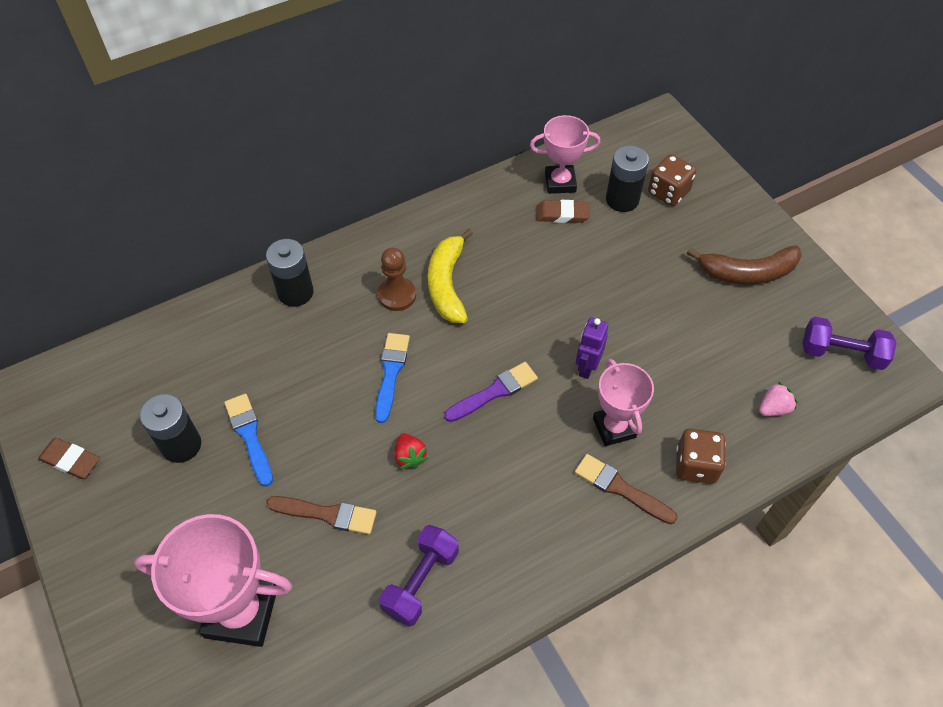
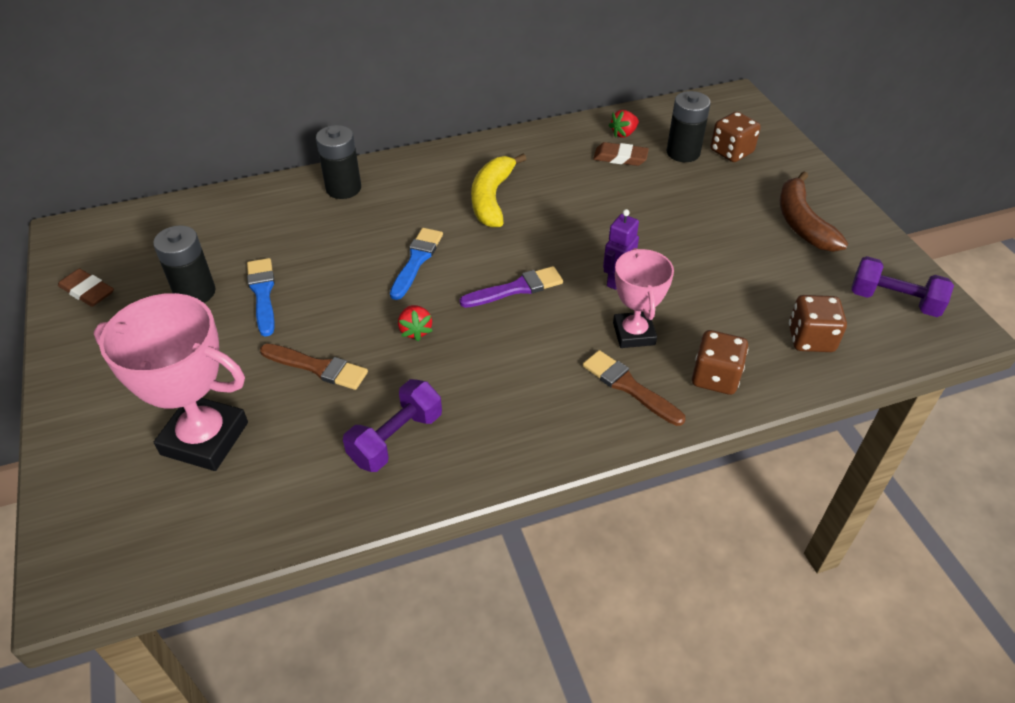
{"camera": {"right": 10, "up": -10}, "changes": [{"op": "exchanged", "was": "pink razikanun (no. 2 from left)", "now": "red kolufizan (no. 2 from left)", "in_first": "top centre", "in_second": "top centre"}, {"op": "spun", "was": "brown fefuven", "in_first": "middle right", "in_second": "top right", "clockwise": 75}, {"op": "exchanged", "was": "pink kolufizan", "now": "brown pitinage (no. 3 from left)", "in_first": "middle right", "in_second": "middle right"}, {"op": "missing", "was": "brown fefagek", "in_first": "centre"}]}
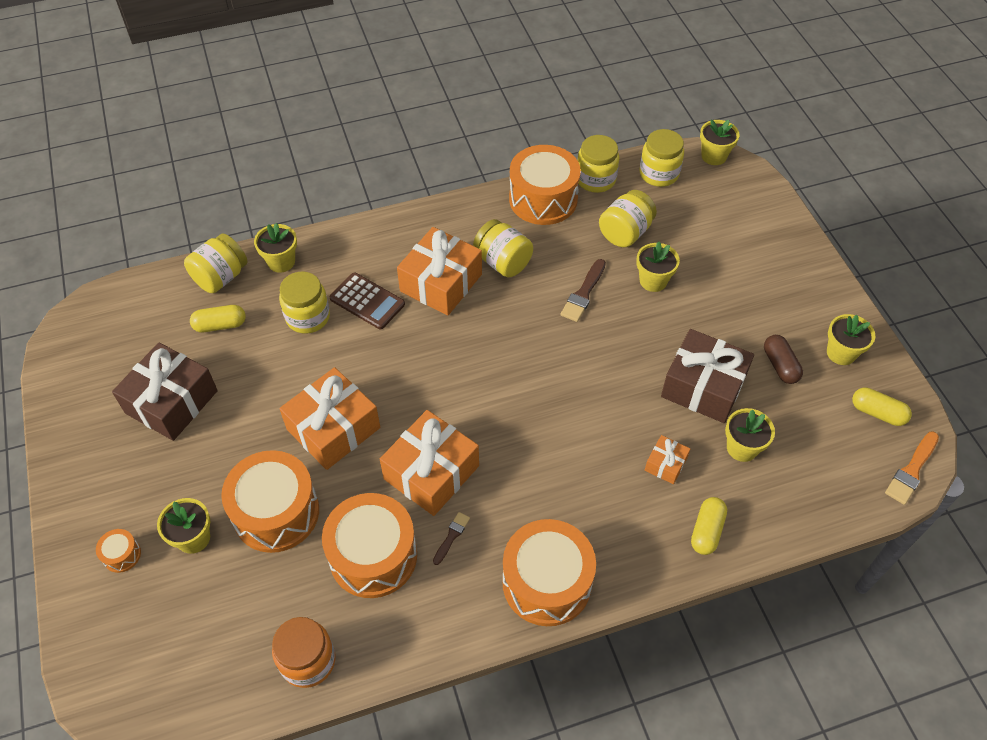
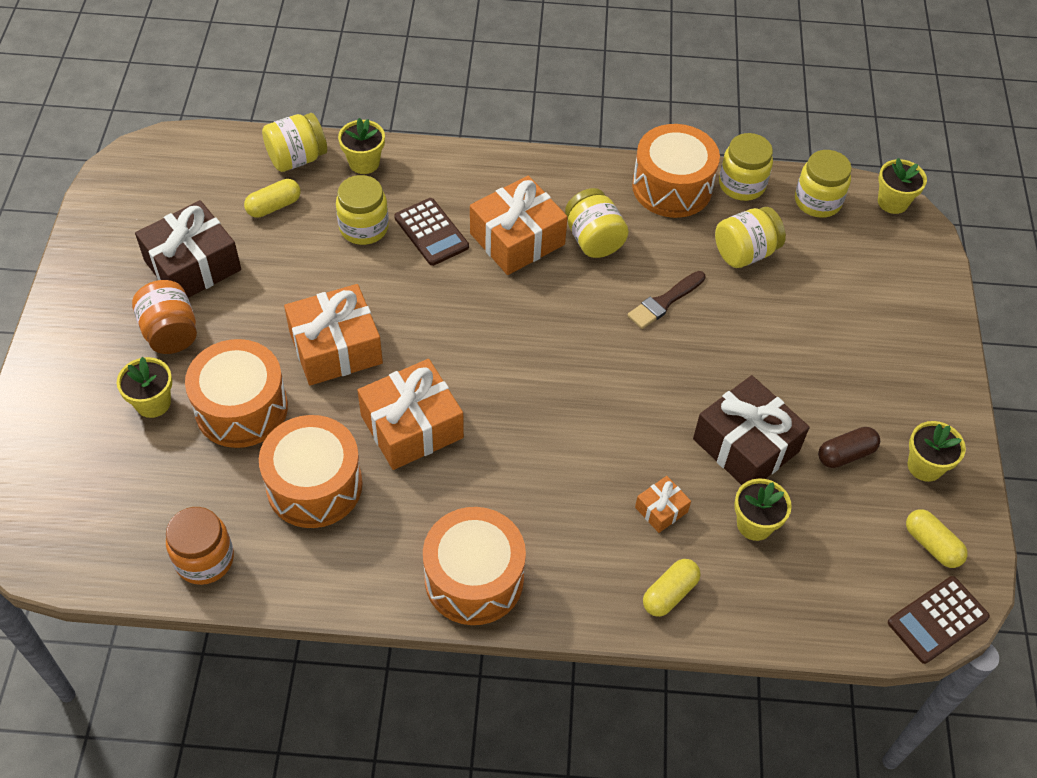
{"camera": {"right": 20, "up": 0}, "changes": [{"op": "appeared", "now": "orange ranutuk (no. 1 from left)", "in_second": "middle left"}, {"op": "spun", "was": "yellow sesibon (no. 1 from left)", "in_first": "middle left", "in_second": "top left", "clockwise": -45}, {"op": "spun", "was": "brown sesibon", "in_first": "middle right", "in_second": "middle right", "clockwise": 60}, {"op": "exchanged", "was": "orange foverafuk", "now": "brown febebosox (no. 2 from left)", "in_first": "middle right", "in_second": "bottom right"}, {"op": "missing", "was": "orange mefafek (no. 1 from left)", "in_first": "bottom left"}, {"op": "missing", "was": "brown foverafuk (no. 1 from left)", "in_first": "bottom centre"}, {"op": "missing", "was": "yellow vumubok (no. 3 from left)", "in_first": "middle right"}]}
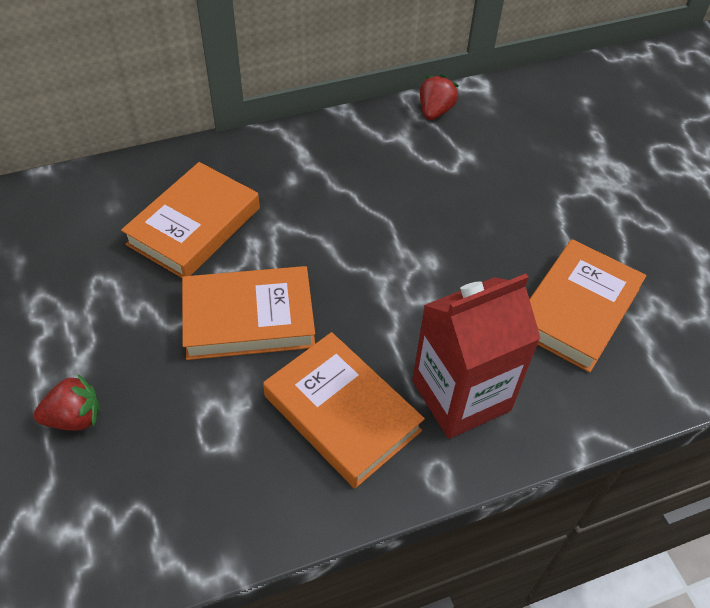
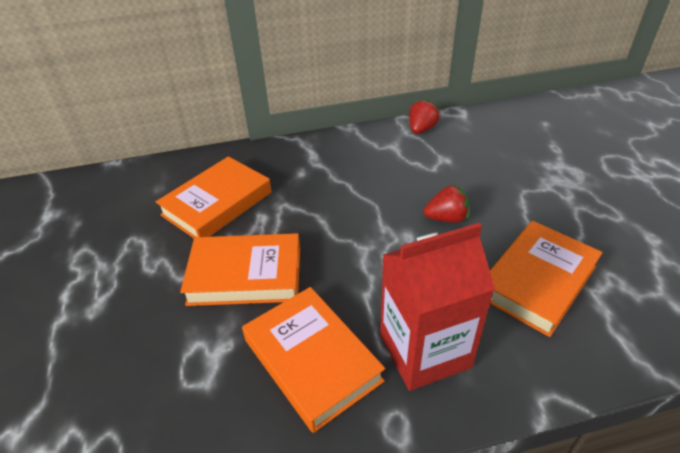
{"camera": {"right": 10, "up": -10}, "changes": [{"op": "relocated", "was": "red kolufizan (no. 1 from left in the first image)", "now": "red kolufizan (no. 2 from left)", "in_first": "middle left", "in_second": "centre"}]}
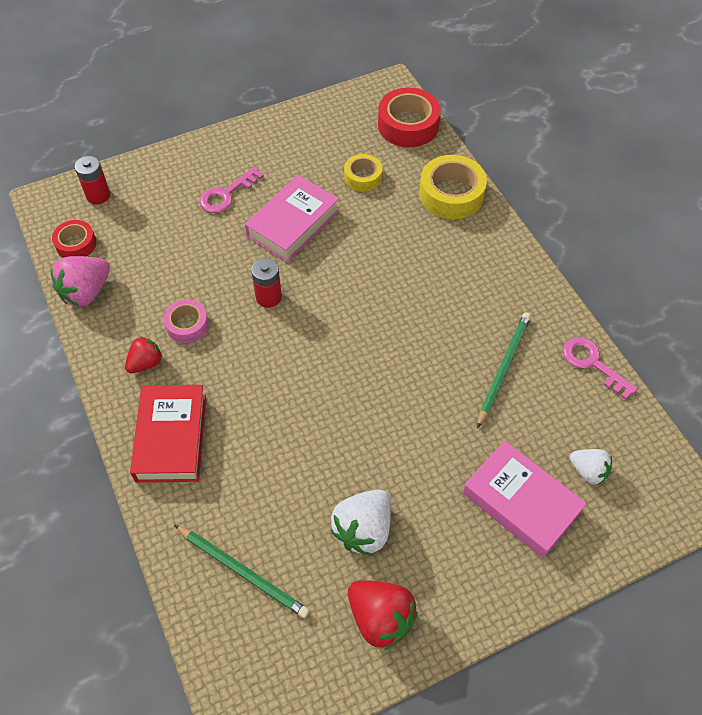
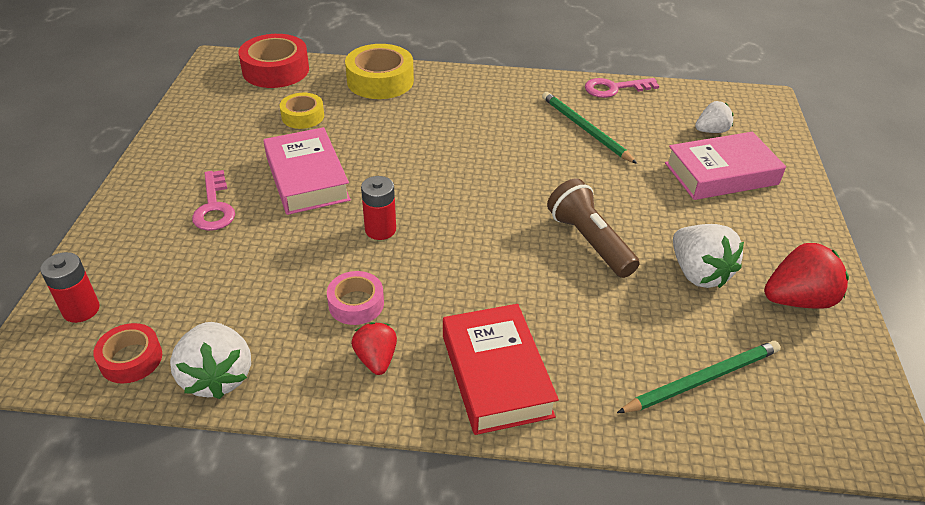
{"camera": {"right": -60, "up": -15}, "changes": [{"op": "colour", "was": "pink kolufizan", "now": "white kolufizan (no. 1 from left)", "in_first": "middle left", "in_second": "bottom left"}, {"op": "spun", "was": "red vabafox", "in_first": "middle left", "in_second": "bottom centre", "clockwise": 45}, {"op": "appeared", "now": "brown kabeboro", "in_second": "centre"}]}
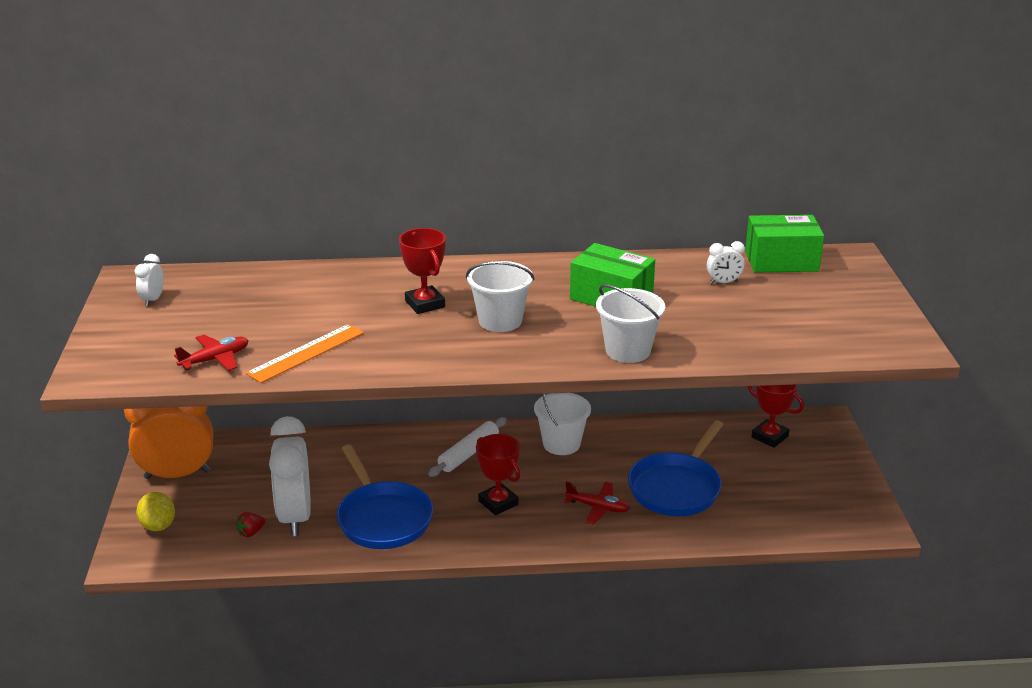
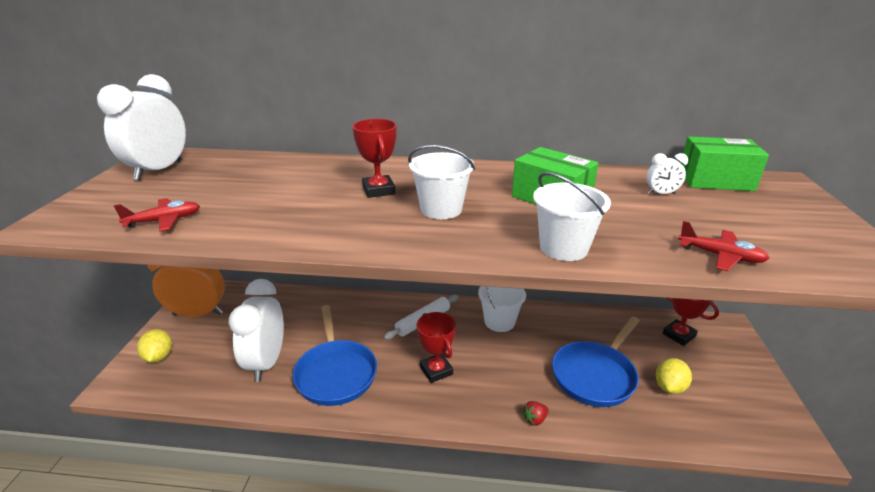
{"camera": {"right": 10, "up": 0}, "changes": [{"op": "size", "was": "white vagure (no. 1 from left)", "in_first": "middle left", "in_second": "top left", "ratio": 2.32}, {"op": "relocated", "was": "red kolufizan", "in_first": "bottom left", "in_second": "bottom centre"}, {"op": "appeared", "now": "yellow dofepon (no. 2 from left)", "in_second": "bottom right"}, {"op": "relocated", "was": "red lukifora (no. 2 from left)", "in_first": "bottom centre", "in_second": "middle right"}, {"op": "missing", "was": "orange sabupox", "in_first": "middle left"}]}
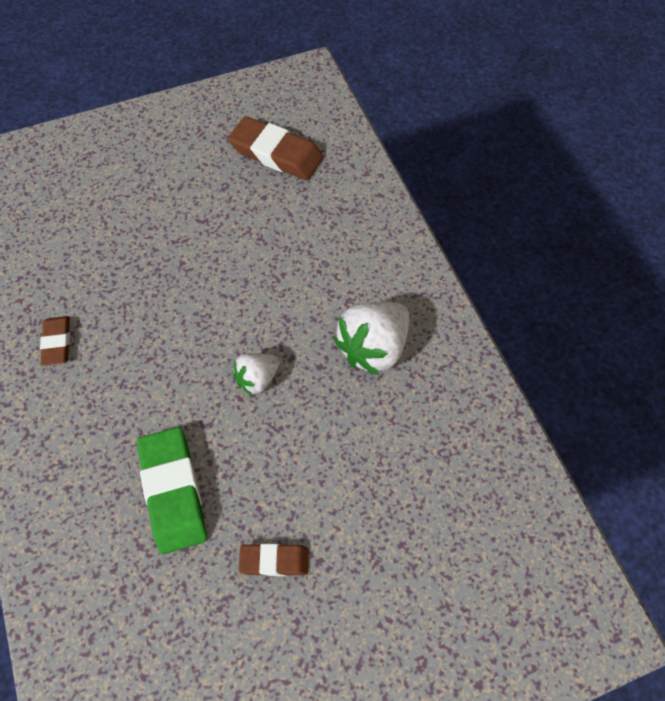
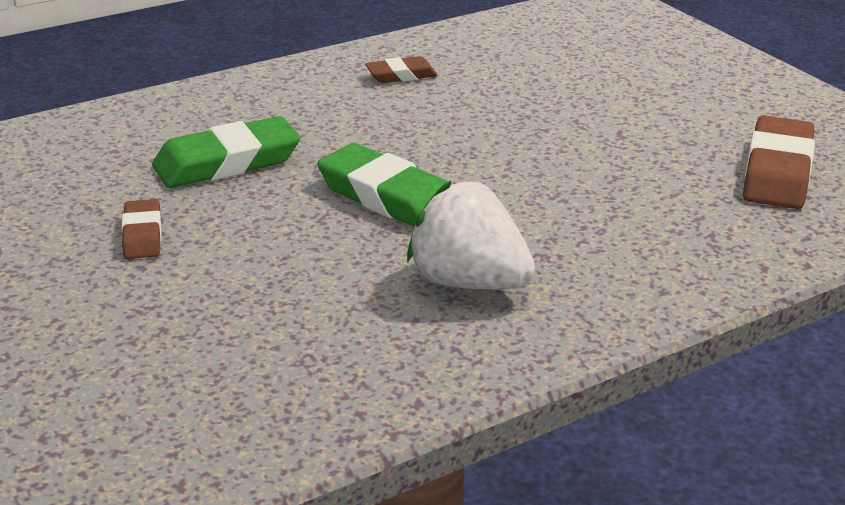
{"camera": {"right": 80, "up": -30}, "changes": [{"op": "exchanged", "was": "white kolufizan (no. 1 from left)", "now": "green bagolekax (no. 2 from left)", "in_first": "centre", "in_second": "centre"}]}
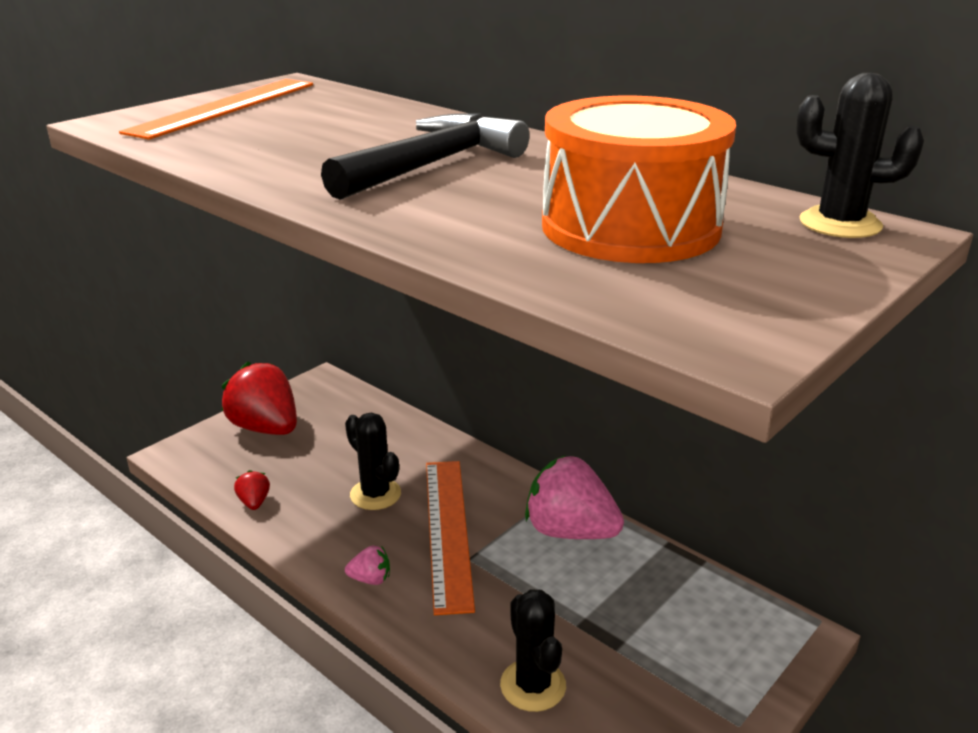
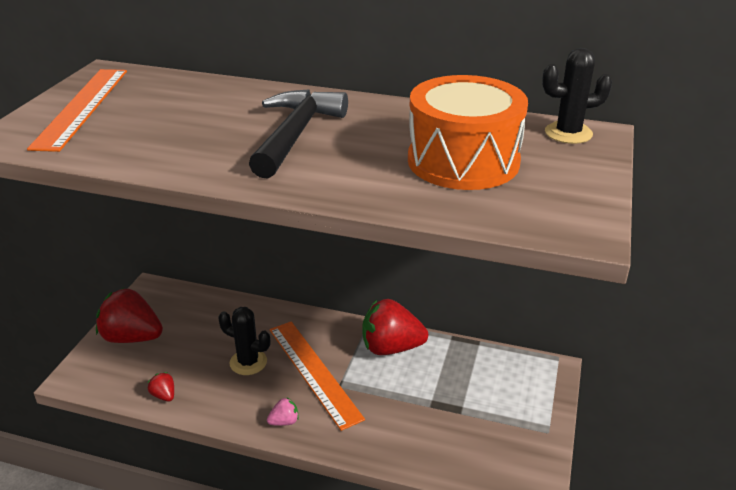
{"camera": {"right": -25, "up": 5}, "changes": [{"op": "colour", "was": "pink kolufizan (no. 2 from left)", "now": "red kolufizan (no. 3 from left)", "in_first": "bottom centre", "in_second": "bottom centre"}, {"op": "missing", "was": "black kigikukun (no. 2 from left)", "in_first": "bottom centre"}]}
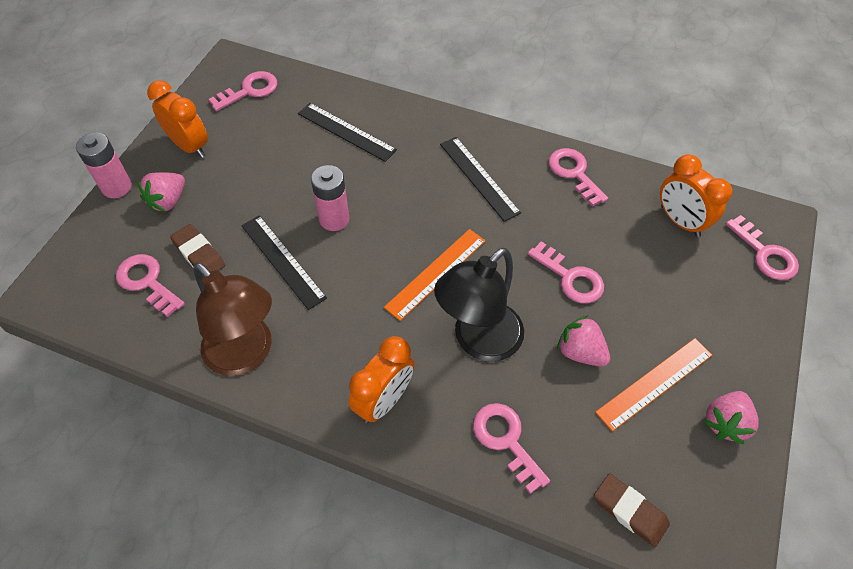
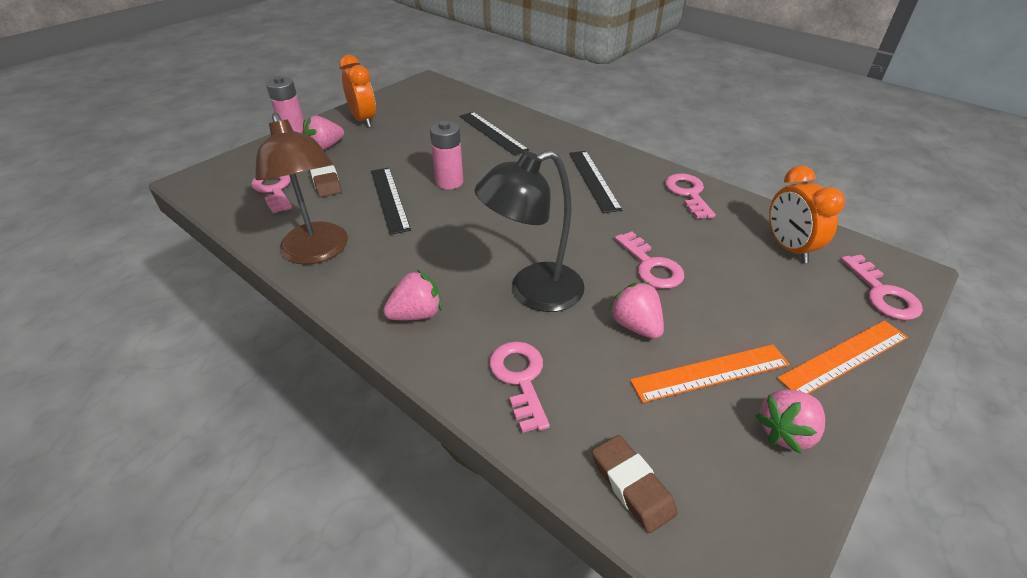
{"camera": {"right": 20, "up": -15}, "changes": [{"op": "exchanged", "was": "orange vagure (no. 2 from left)", "now": "pink kolufizan (no. 2 from left)", "in_first": "centre", "in_second": "centre"}, {"op": "relocated", "was": "orange sabupox (no. 1 from left in the first image)", "now": "orange sabupox (no. 2 from left)", "in_first": "centre", "in_second": "middle right"}, {"op": "missing", "was": "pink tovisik (no. 2 from left)", "in_first": "top left"}]}
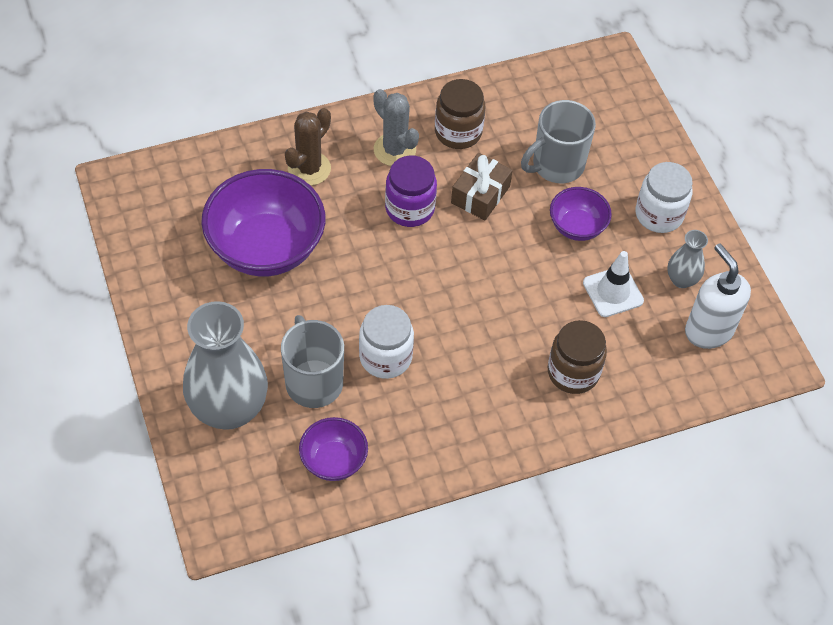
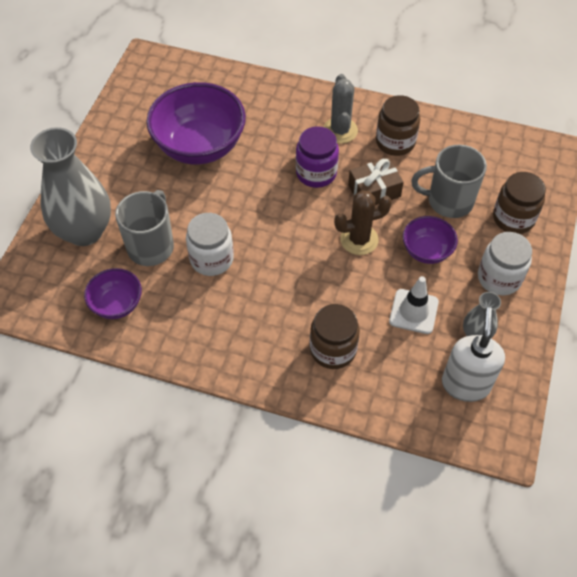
{"camera": {"right": 40, "up": 0}, "changes": [{"op": "relocated", "was": "brown kigikukun", "in_first": "top centre", "in_second": "centre"}, {"op": "appeared", "now": "brown ranutuk (no. 3 from left)", "in_second": "middle right"}]}
